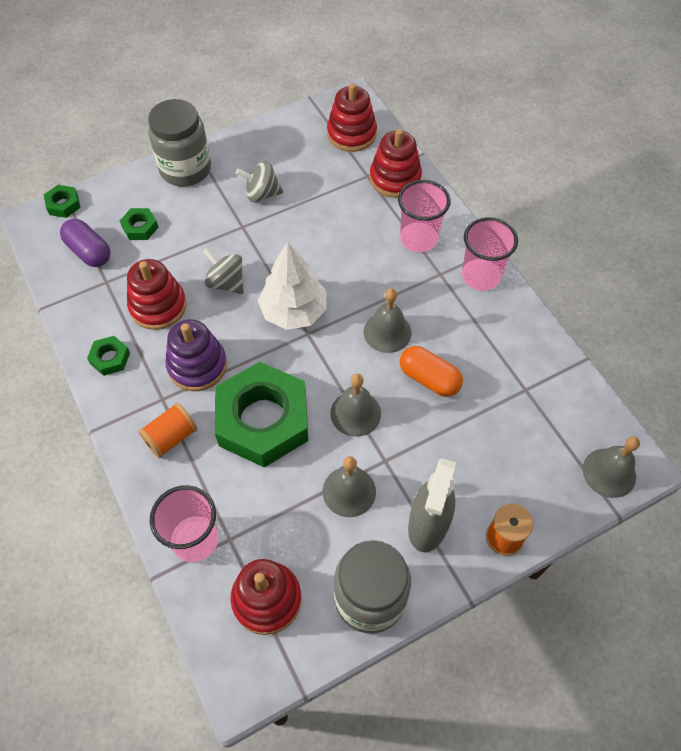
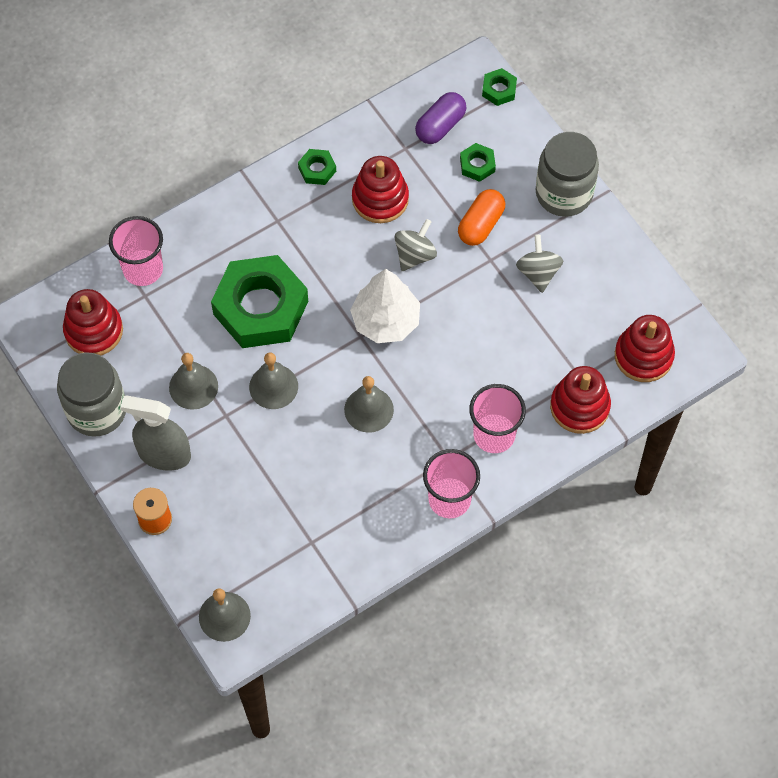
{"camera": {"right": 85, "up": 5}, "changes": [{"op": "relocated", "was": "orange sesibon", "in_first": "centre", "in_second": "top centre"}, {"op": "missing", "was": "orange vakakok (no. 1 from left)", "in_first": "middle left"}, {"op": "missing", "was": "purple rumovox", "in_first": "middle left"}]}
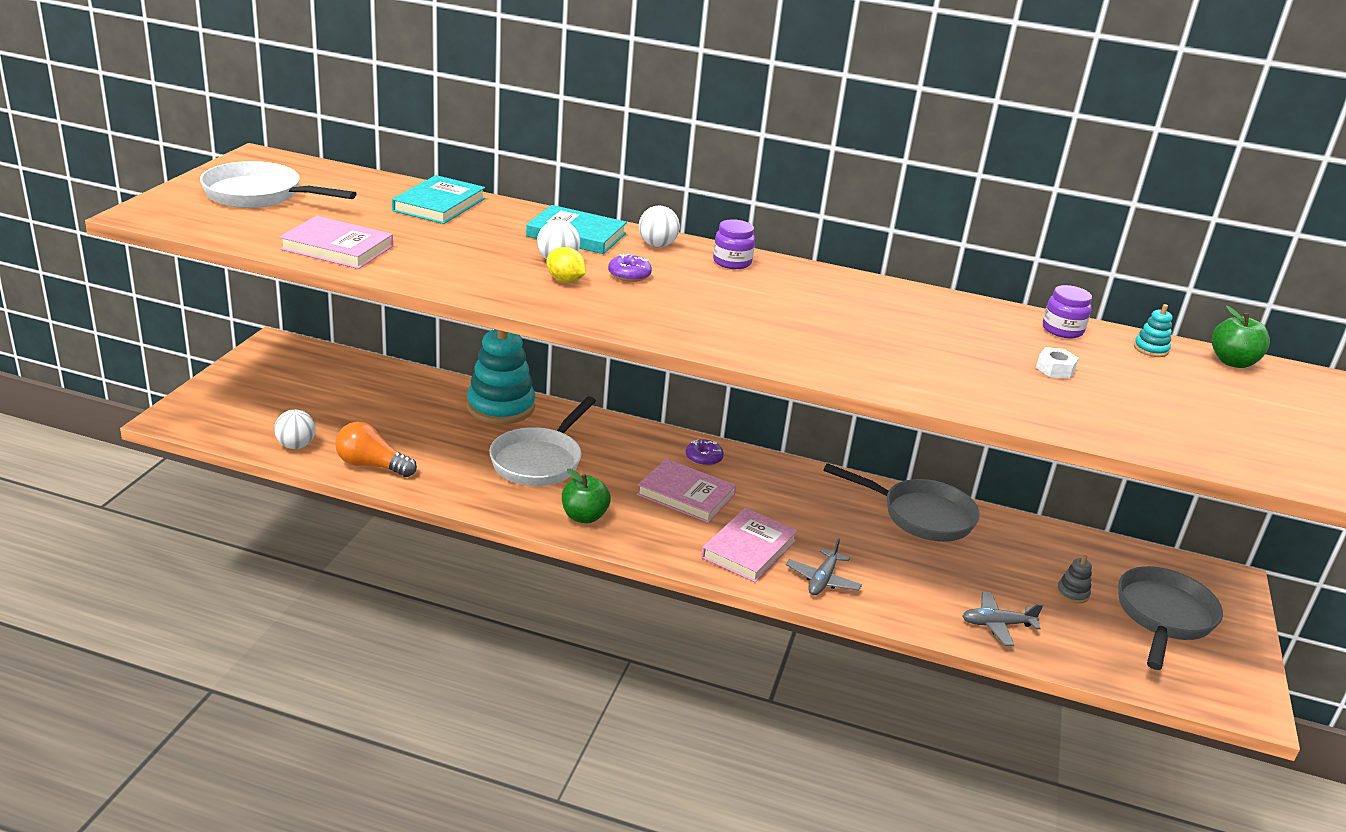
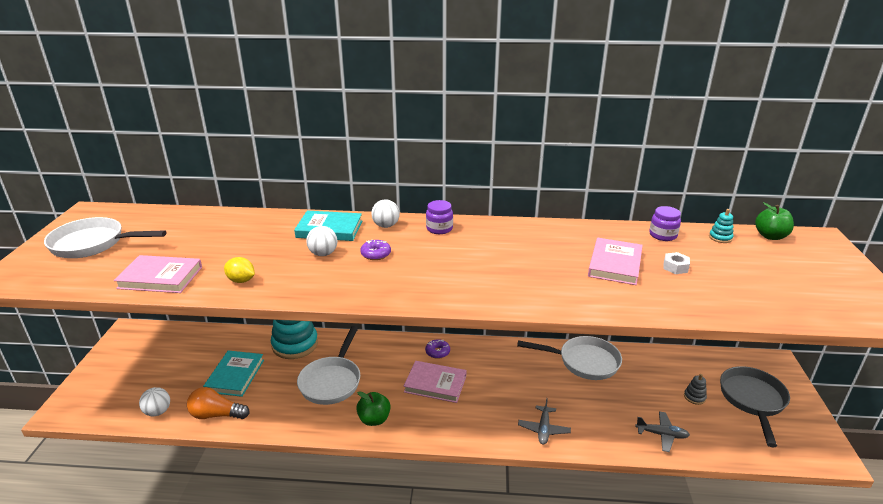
{"camera": {"right": -10, "up": 0}, "changes": [{"op": "relocated", "was": "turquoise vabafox (no. 1 from left)", "in_first": "top left", "in_second": "bottom left"}, {"op": "relocated", "was": "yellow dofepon", "in_first": "top centre", "in_second": "middle left"}, {"op": "colour", "was": "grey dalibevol (no. 1 from left)", "now": "white dalibevol (no. 3 from left)", "in_first": "middle right", "in_second": "bottom centre"}, {"op": "relocated", "was": "pink vabafox (no. 3 from left)", "in_first": "centre", "in_second": "middle right"}, {"op": "spun", "was": "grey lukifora (no. 2 from left)", "in_first": "bottom right", "in_second": "bottom right", "clockwise": -150}]}
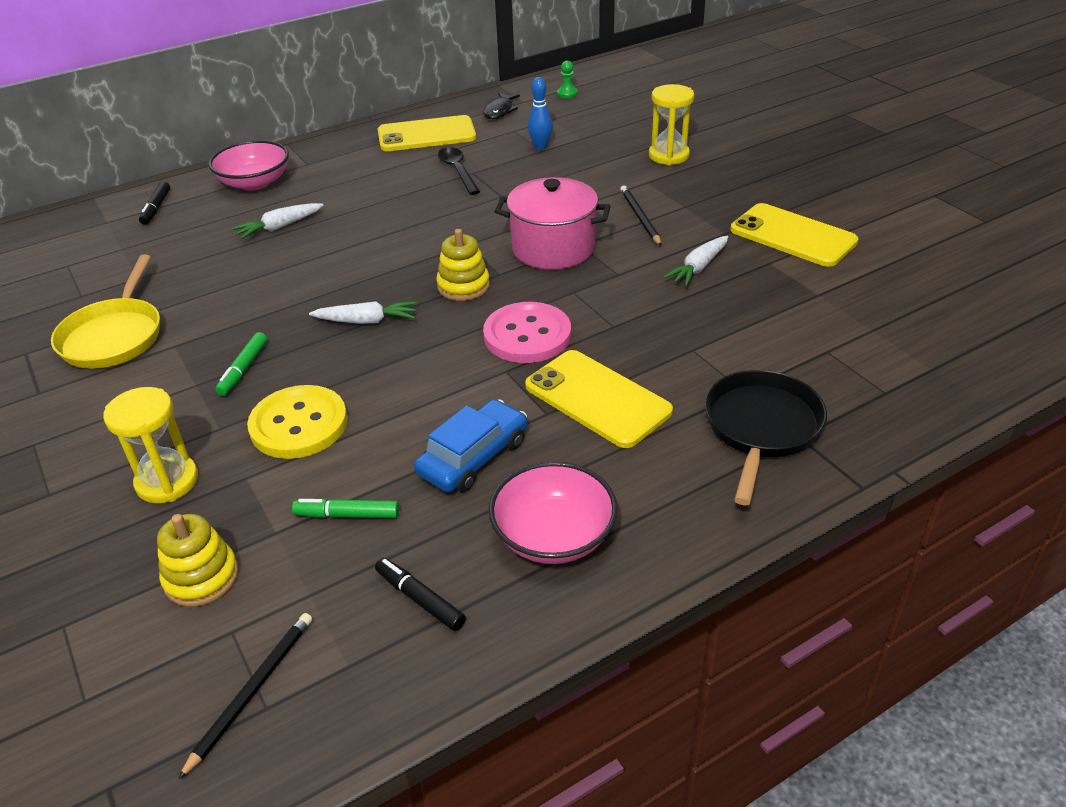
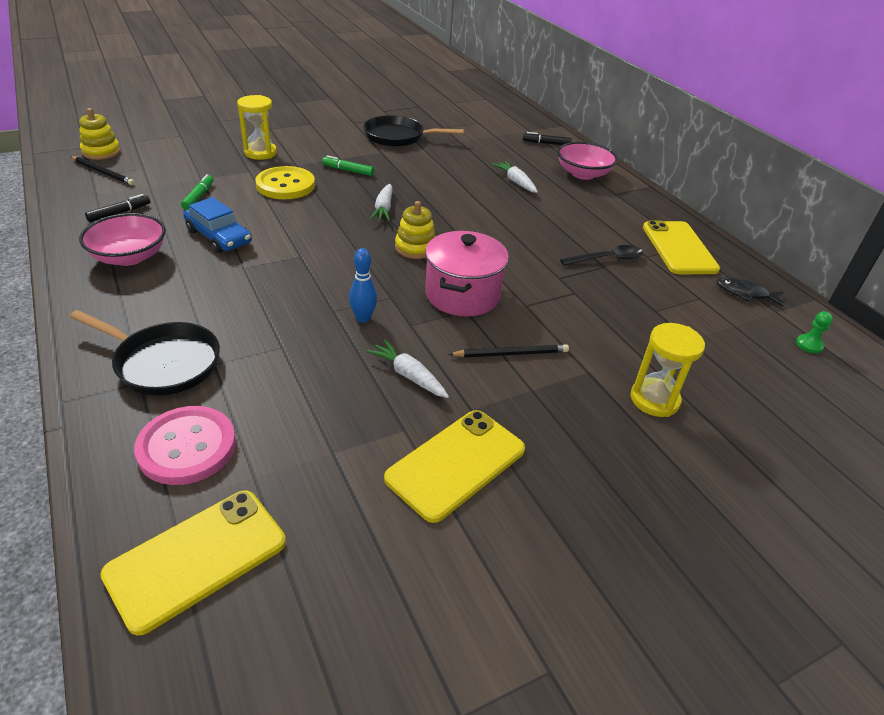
{"camera": {"right": 90, "up": 0}, "changes": [{"op": "relocated", "was": "yellow rumovox (no. 1 from left)", "in_first": "bottom left", "in_second": "top left"}, {"op": "relocated", "was": "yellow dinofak (no. 2 from left in the first image)", "now": "yellow dinofak (no. 1 from left)", "in_first": "centre", "in_second": "bottom left"}, {"op": "relocated", "was": "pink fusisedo", "in_first": "centre", "in_second": "middle left"}, {"op": "relocated", "was": "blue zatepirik", "in_first": "top centre", "in_second": "centre"}, {"op": "colour", "was": "yellow dalibevol", "now": "black dalibevol (no. 2 from left)", "in_first": "middle left", "in_second": "top centre"}]}
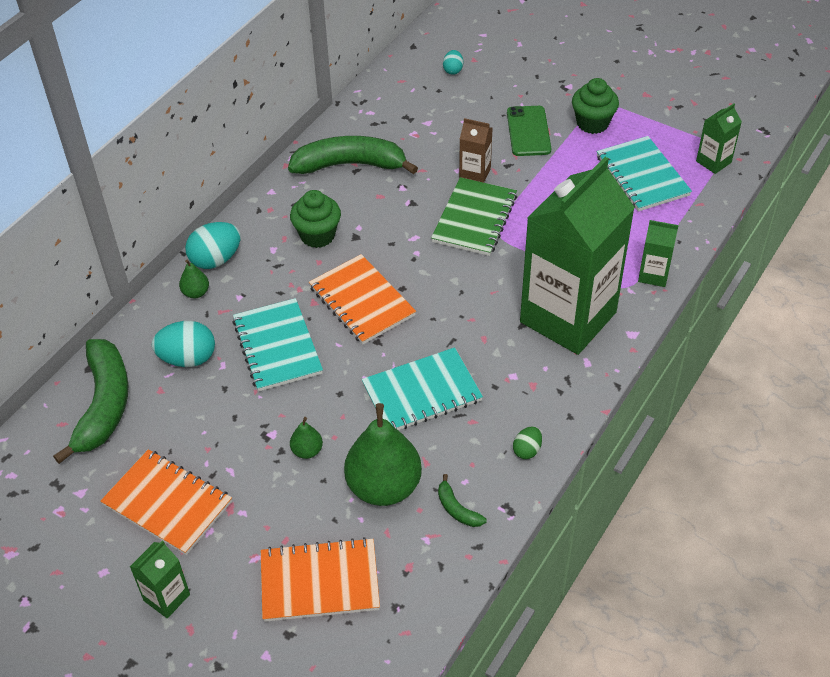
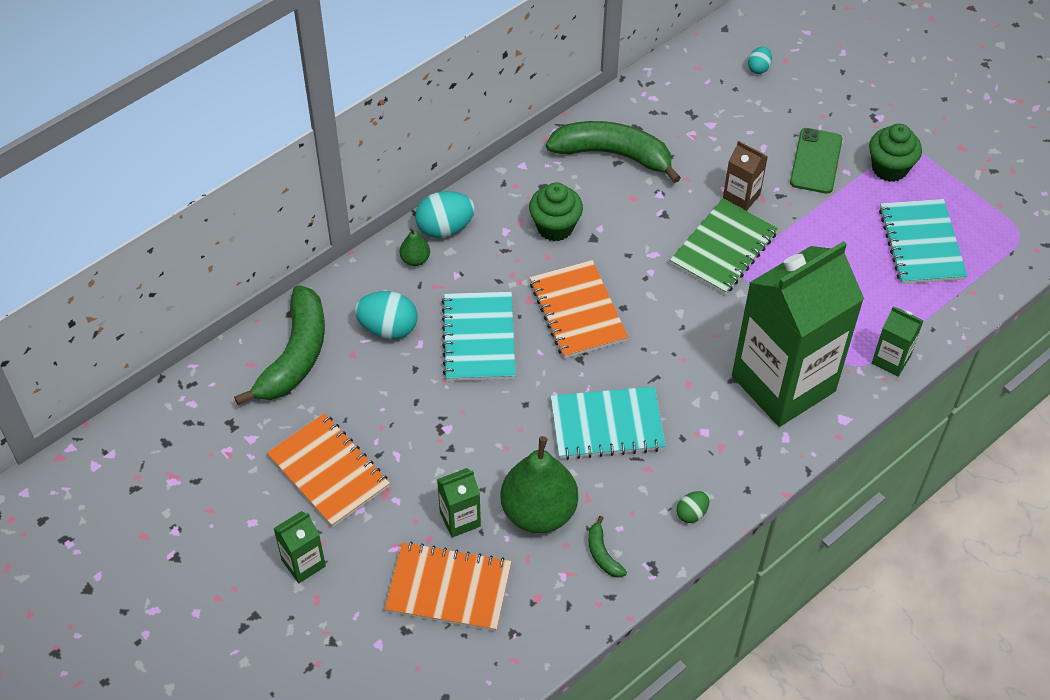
{"camera": {"right": 15, "up": 5}, "changes": [{"op": "relocated", "was": "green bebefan (no. 4 from left in the first image)", "now": "green bebefan (no. 2 from left)", "in_first": "top right", "in_second": "bottom centre"}, {"op": "missing", "was": "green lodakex (no. 2 from left)", "in_first": "centre"}]}
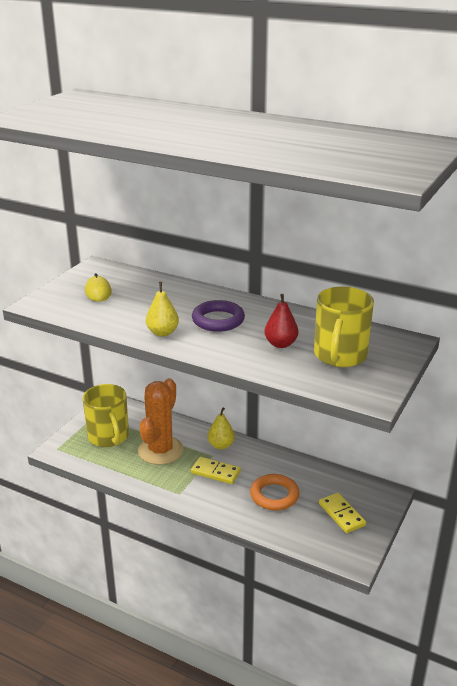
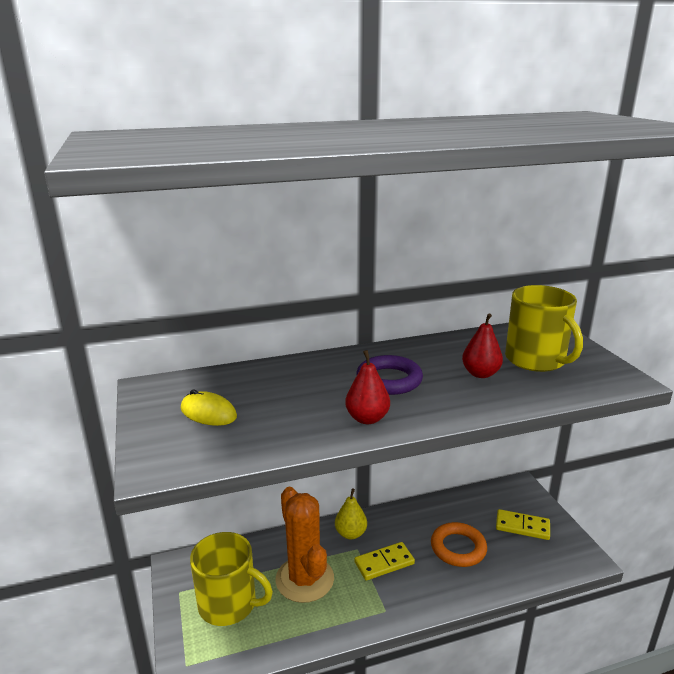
{"camera": {"right": -45, "up": -5}, "changes": [{"op": "colour", "was": "yellow lodakex (no. 1 from left)", "now": "red lodakex (no. 1 from left)", "in_first": "centre", "in_second": "centre"}]}
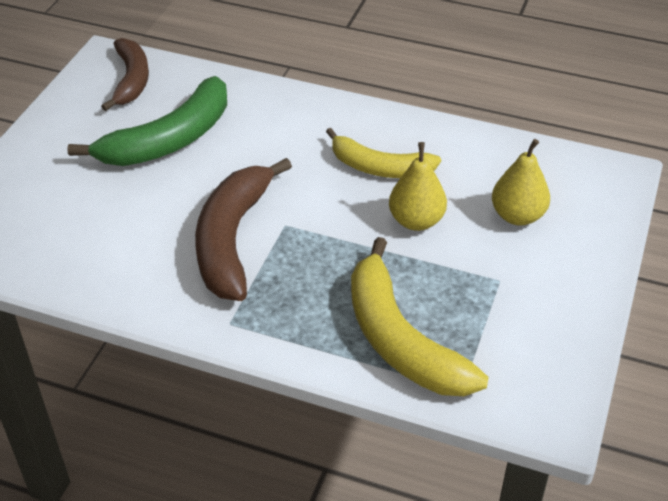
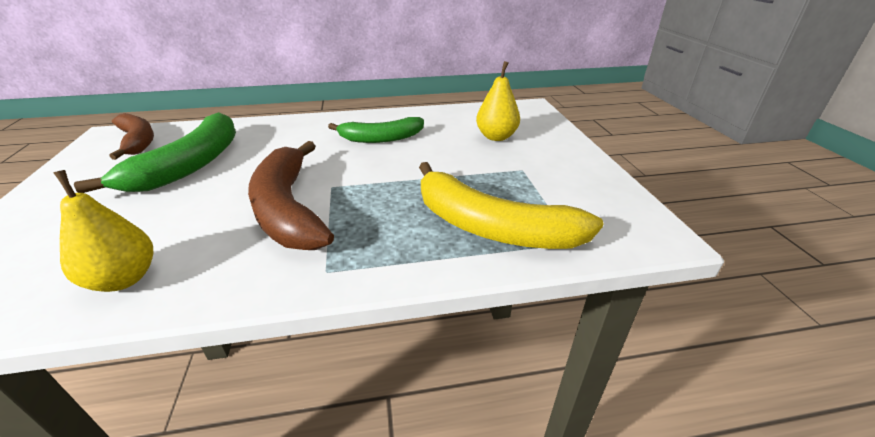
{"camera": {"right": -30, "up": -10}, "changes": [{"op": "relocated", "was": "yellow lodakex (no. 1 from left)", "in_first": "centre", "in_second": "middle left"}, {"op": "colour", "was": "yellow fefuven (no. 1 from left)", "now": "green fefuven (no. 2 from left)", "in_first": "top centre", "in_second": "top centre"}]}
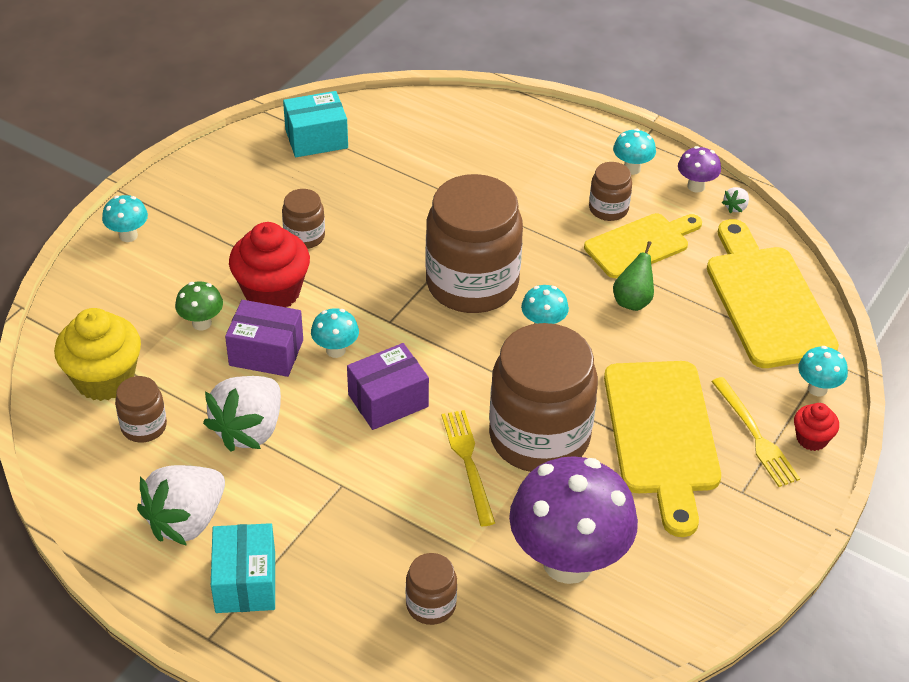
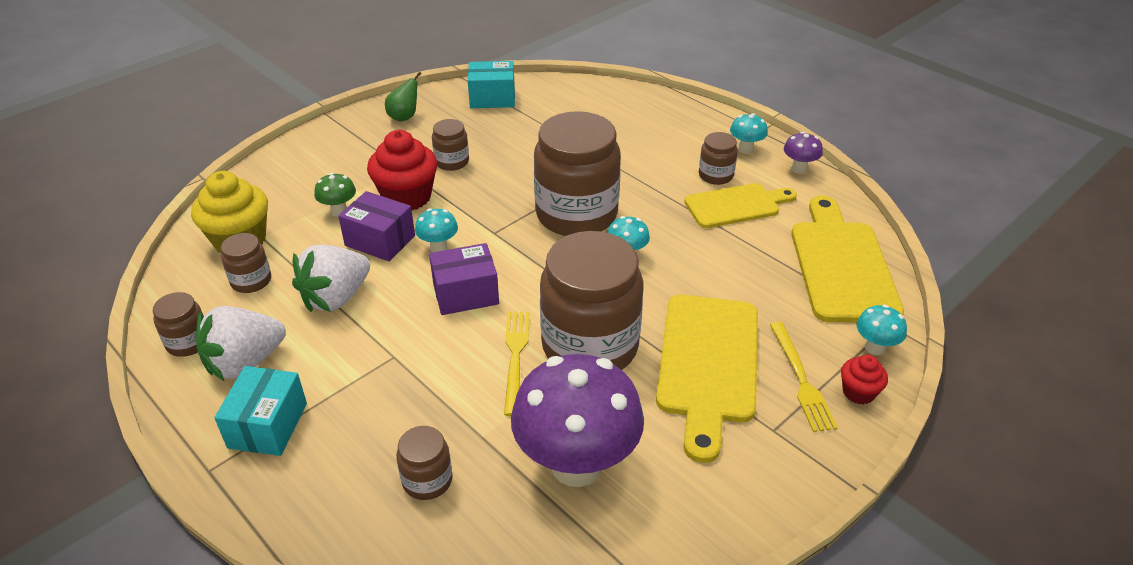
{"camera": {"right": 15, "up": -5}, "changes": [{"op": "appeared", "now": "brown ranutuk (no. 1 from left)", "in_second": "middle left"}, {"op": "relocated", "was": "green lodakex", "in_first": "middle right", "in_second": "top centre"}, {"op": "missing", "was": "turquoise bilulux (no. 1 from left)", "in_first": "top left"}, {"op": "missing", "was": "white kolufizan (no. 3 from left)", "in_first": "top right"}]}
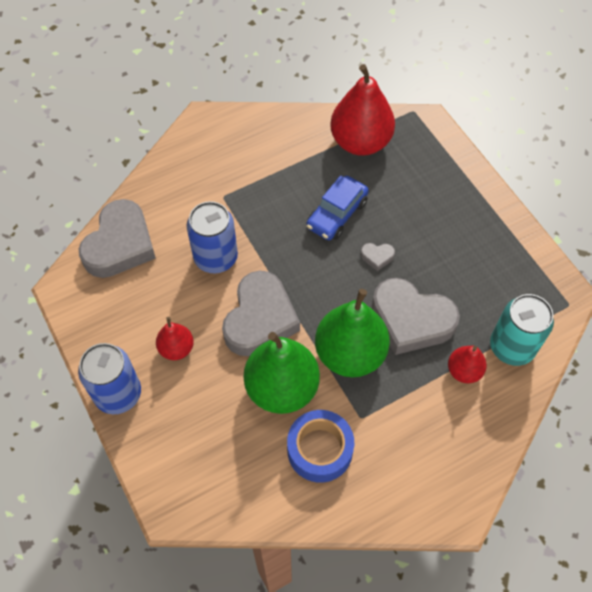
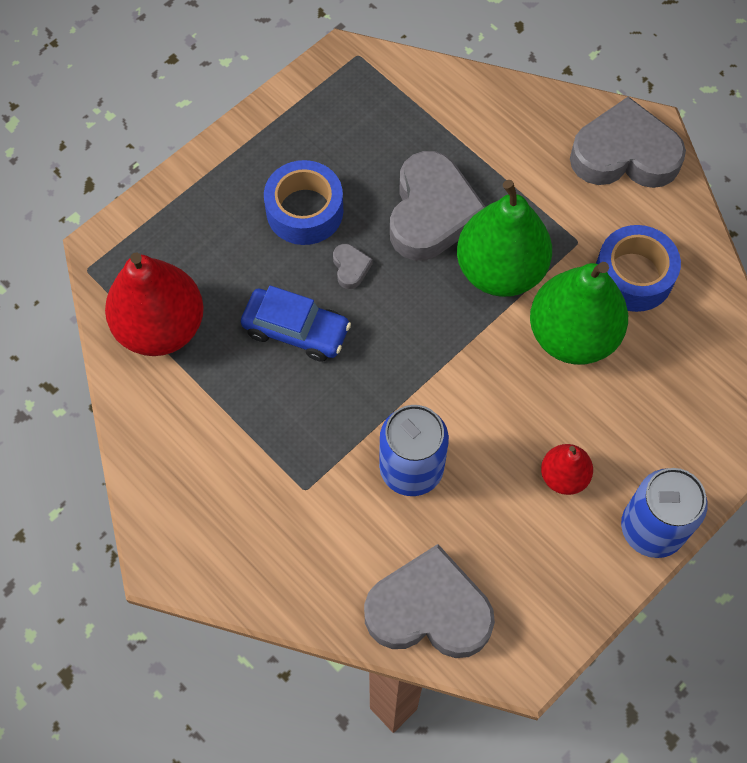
{"camera": {"right": -105, "up": 5}, "changes": [{"op": "appeared", "now": "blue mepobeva (no. 1 from left)", "in_second": "top centre"}, {"op": "relocated", "was": "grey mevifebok (no. 2 from left in the first image)", "now": "grey mevifebok (no. 4 from left)", "in_first": "centre", "in_second": "top right"}, {"op": "missing", "was": "red lodakex (no. 3 from left)", "in_first": "middle right"}, {"op": "missing", "was": "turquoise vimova", "in_first": "middle right"}]}
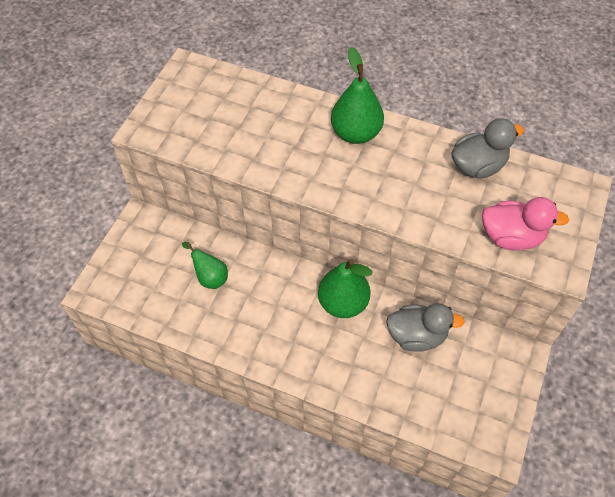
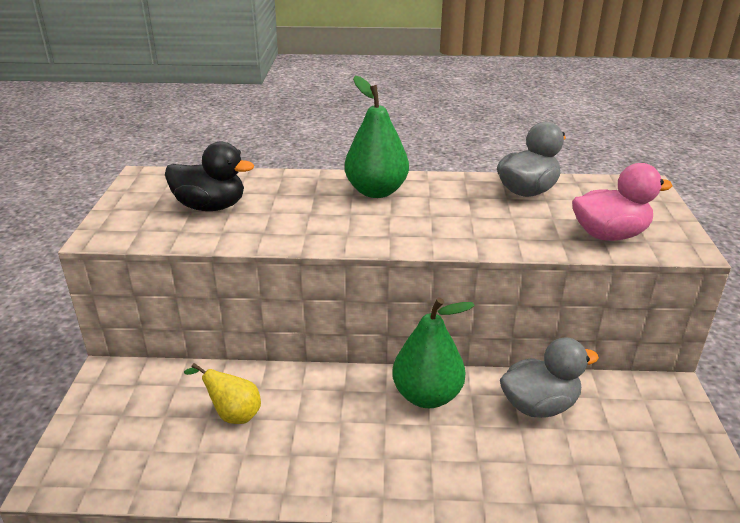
{"camera": {"right": -20, "up": -25}, "changes": [{"op": "appeared", "now": "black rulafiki", "in_second": "middle left"}, {"op": "colour", "was": "green lodakex (no. 1 from left)", "now": "yellow lodakex", "in_first": "centre", "in_second": "bottom left"}]}
